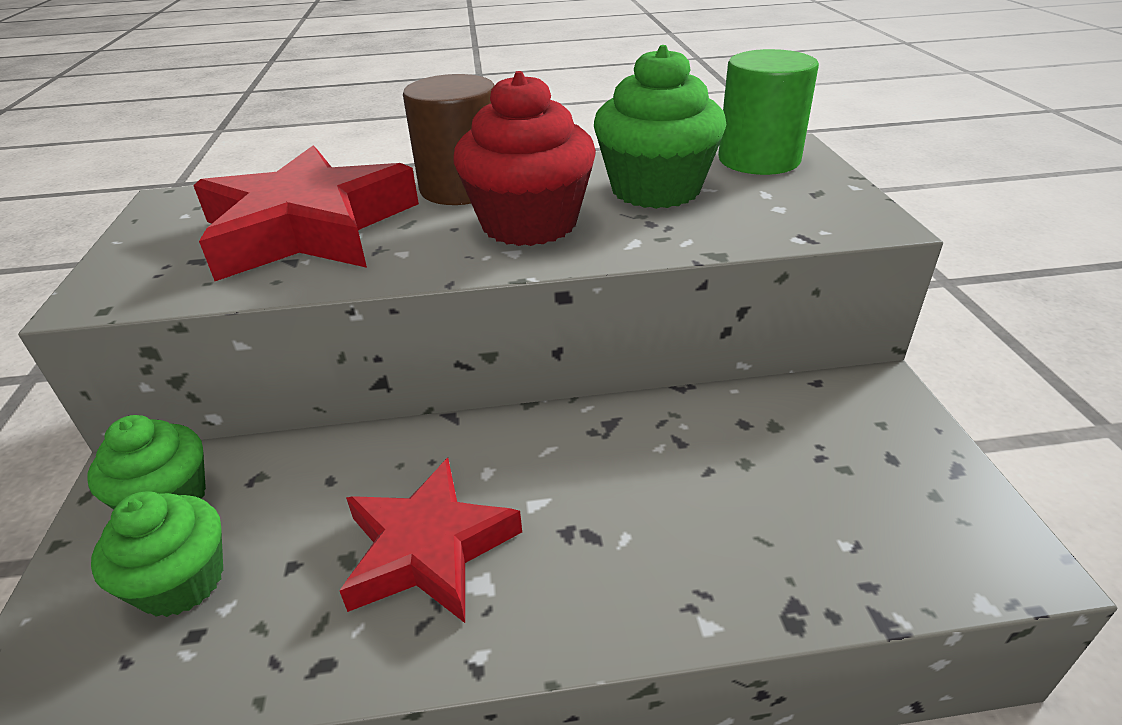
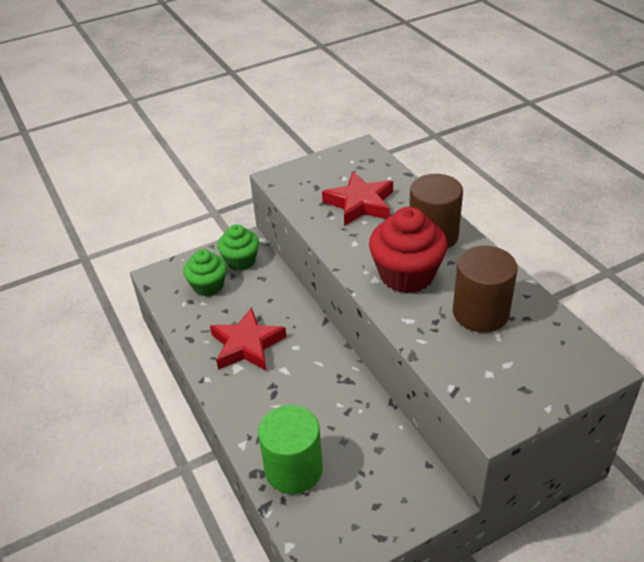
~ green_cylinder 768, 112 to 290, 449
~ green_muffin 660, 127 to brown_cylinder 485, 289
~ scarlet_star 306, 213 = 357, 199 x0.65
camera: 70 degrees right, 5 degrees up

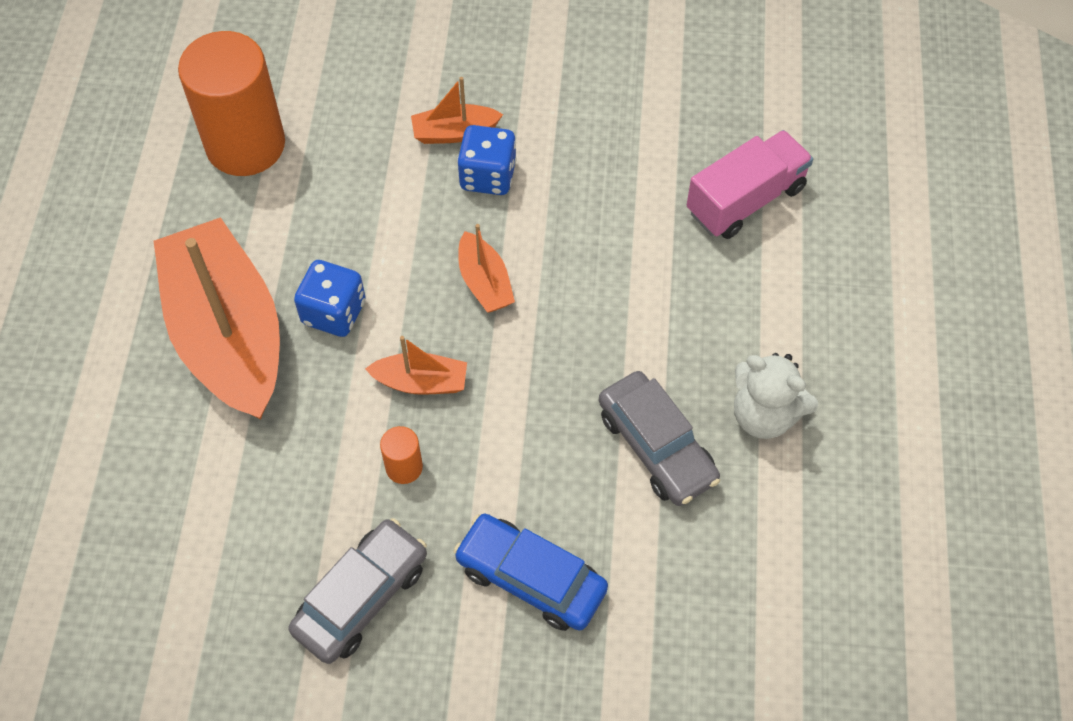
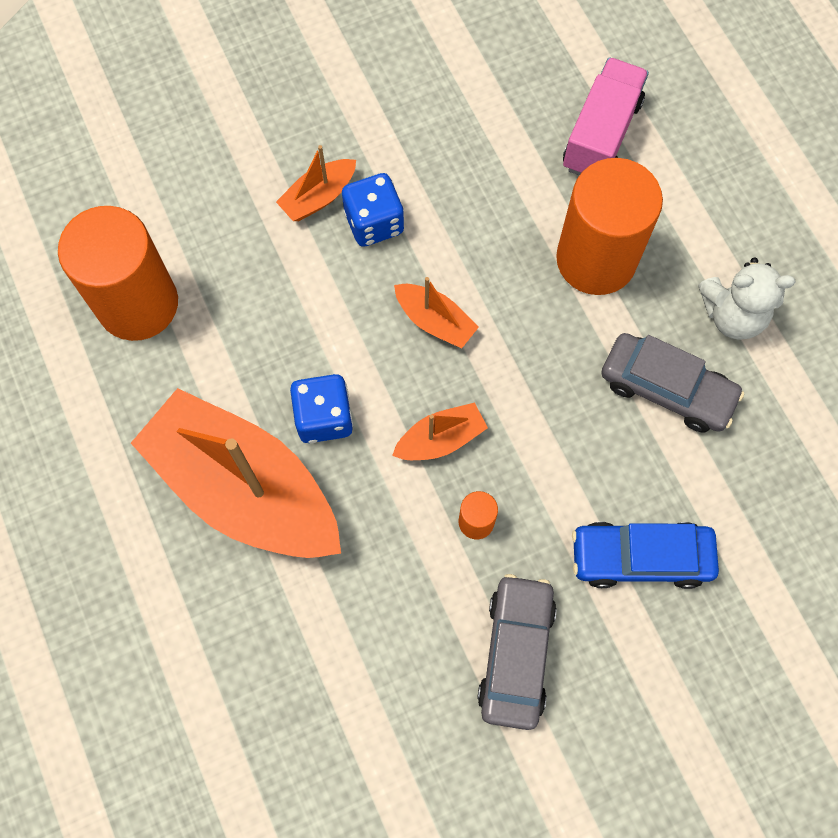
+ orange-coloured_cylinder 609, 226
camera: 30 degrees left, 10 degrees up

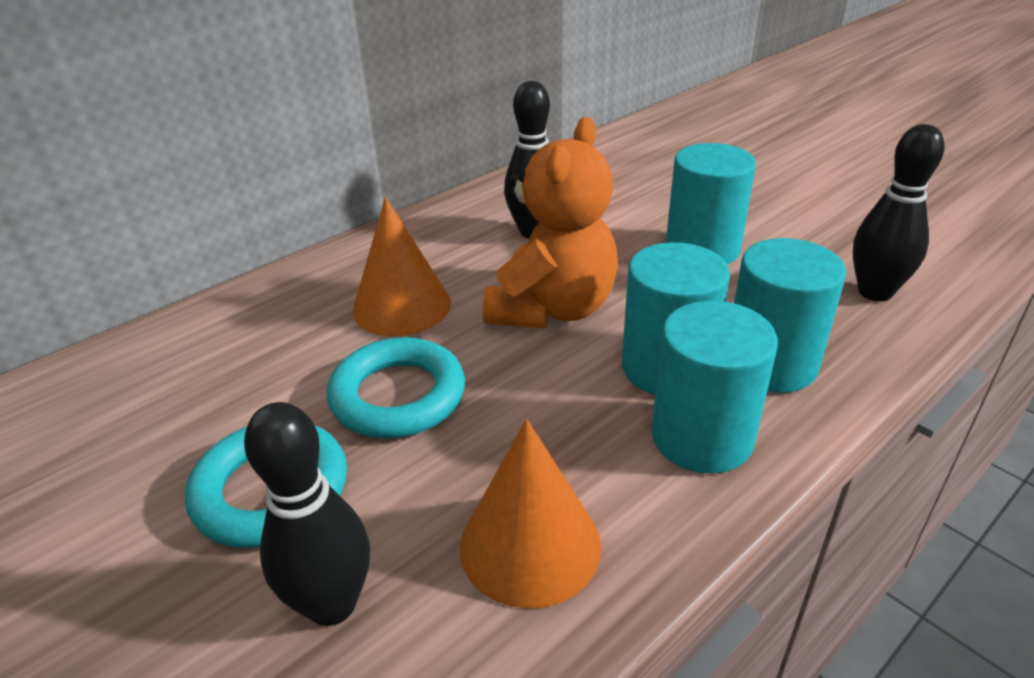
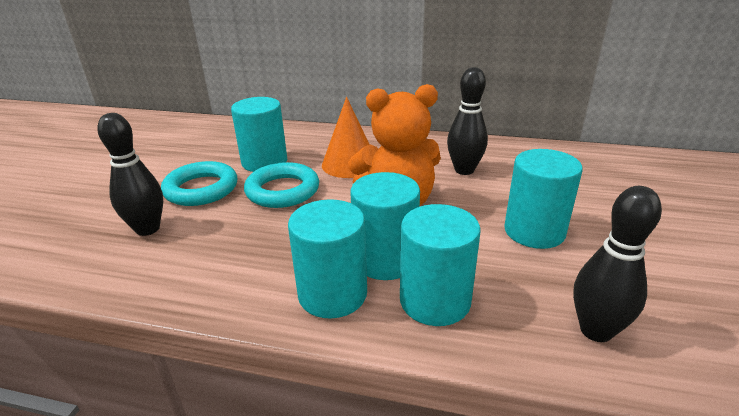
- orange-coloured_cone 530, 514
+ aqua_cylinder 259, 134
camera: 55 degrees right, 5 degrees down

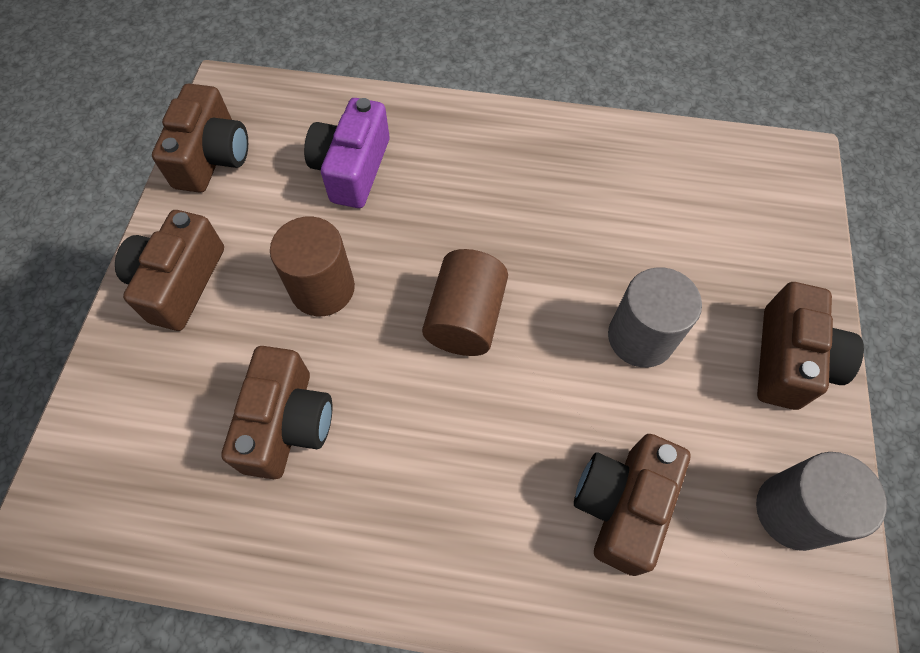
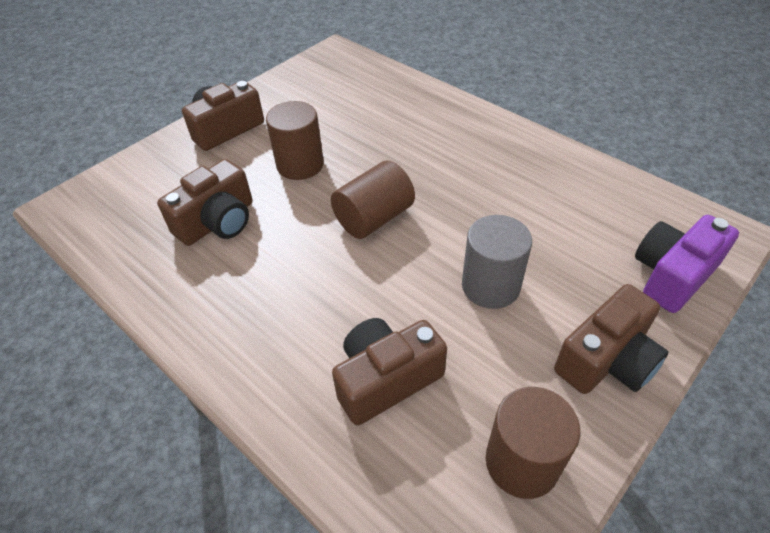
- brown_photo_camera 200, 138
~ royal_purple_photo_camera 346, 153 to 687, 264
~ gray_cylinder 821, 501 to brown_cylinder 533, 443
camera: 35 degrees right, 15 degrees down

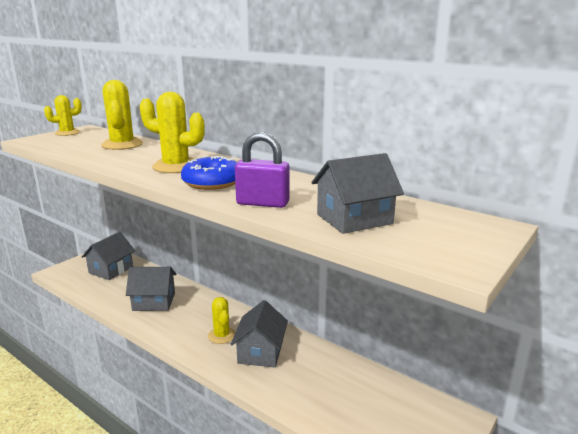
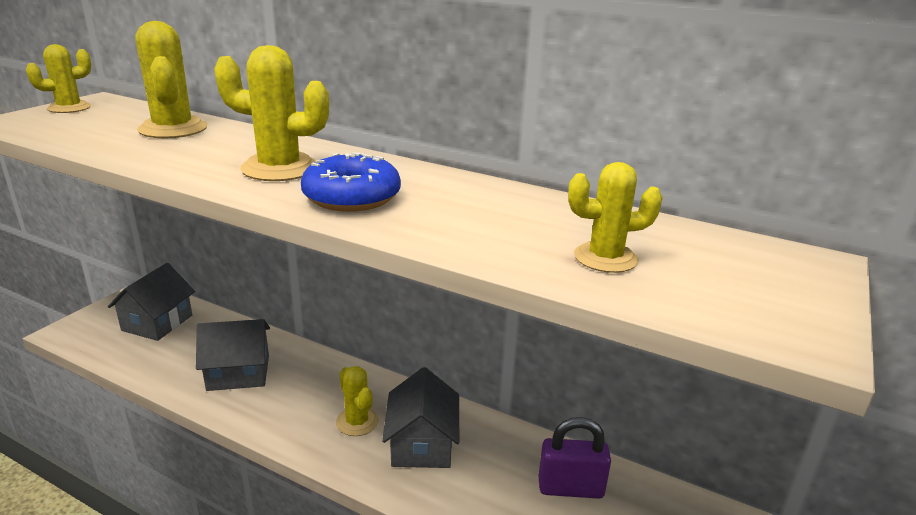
~ royal_purple_small_lock 262, 170 to 575, 458
~ gray_toy_house 357, 193 to bright_yellow_prickly_plant 615, 217
camera: 10 degrees left, 5 degrees up

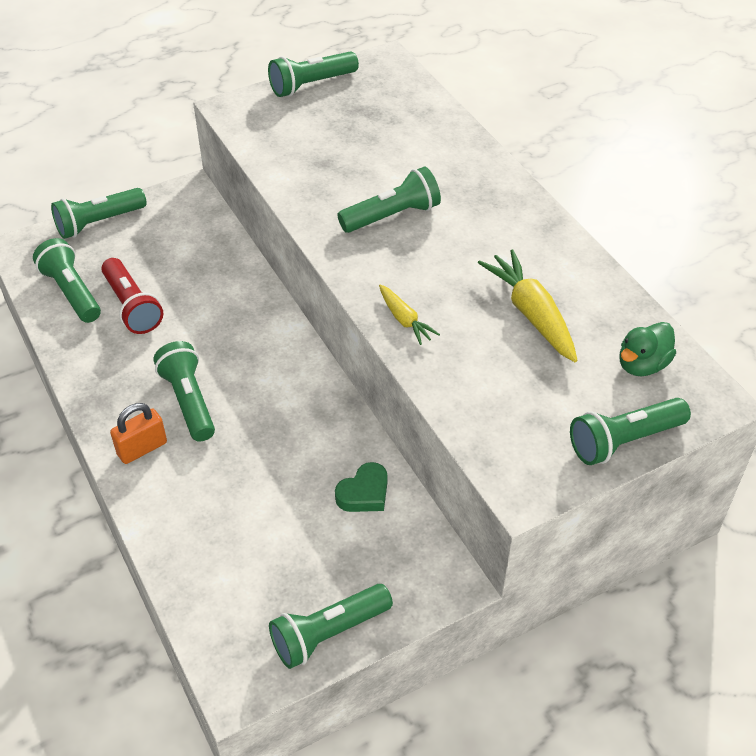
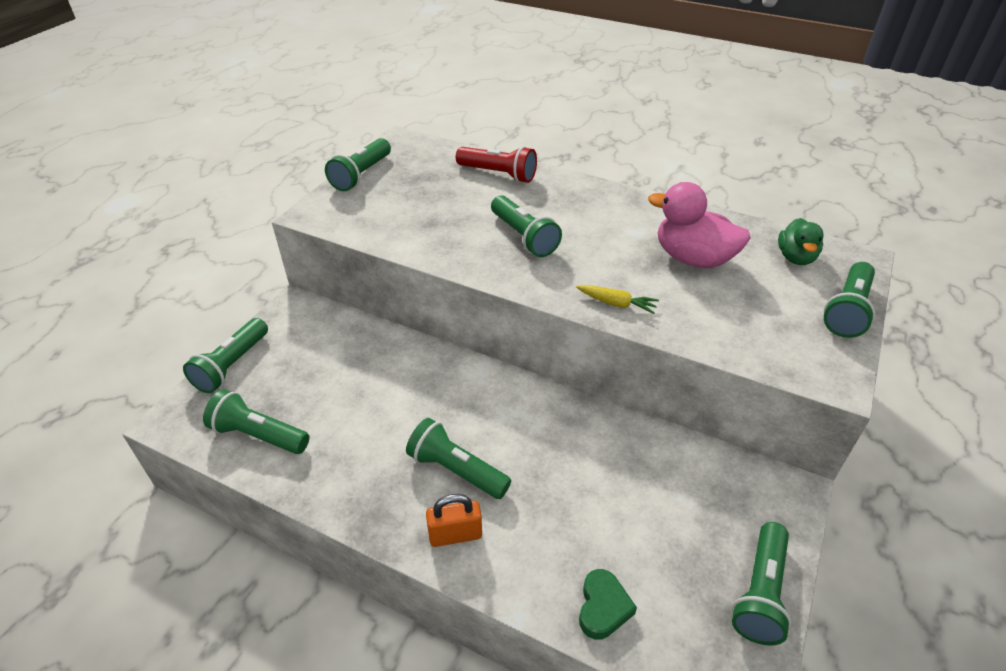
~ scarlet_pocket_torch 132, 296 to 496, 164
~ green_heart 361, 487 to 608, 604
~ bright_yellow_carrot 528, 305 to pink_toy_duck 699, 225
~ orange-coloured_small_lock 138, 433 = 454, 520 60 degrees clockwise
~ green_pocket_torch 389, 199 = 526, 226 120 degrees clockwise
camera: 35 degrees left, 5 degrees down

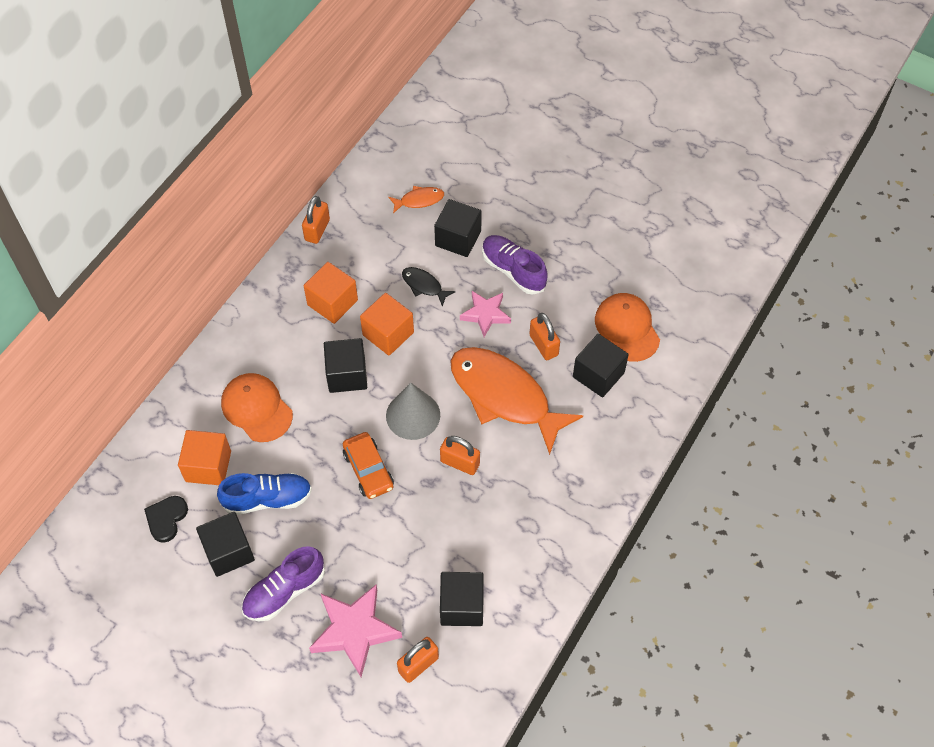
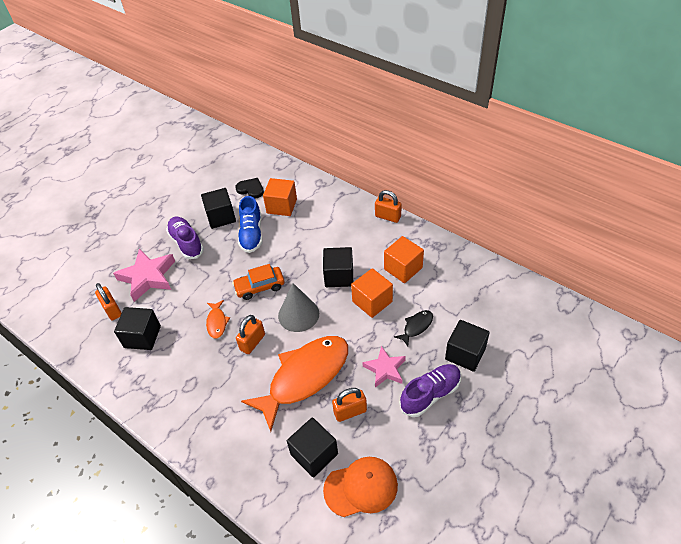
- orange-coloured_baseball_cap 257, 407
~ orange-coloured_small_lock 316, 220 to 388, 206
~ orange-coloured_toy_fish 416, 200 to 218, 319
camera: 100 degrees right, 10 degrees down

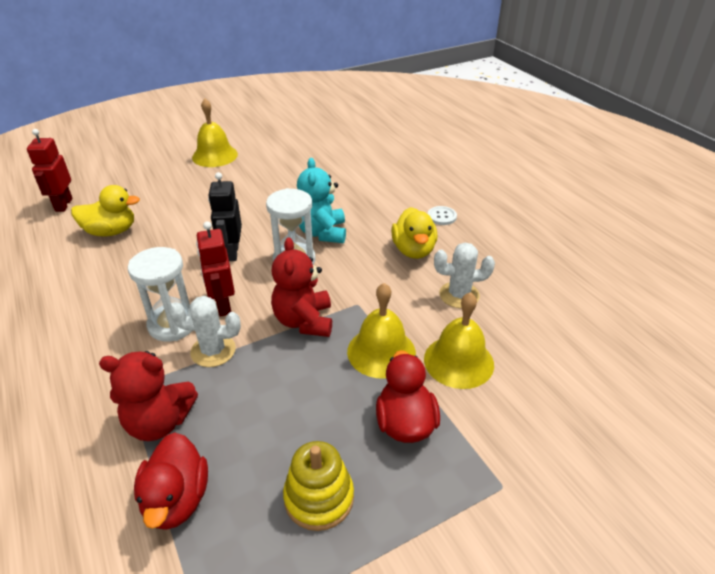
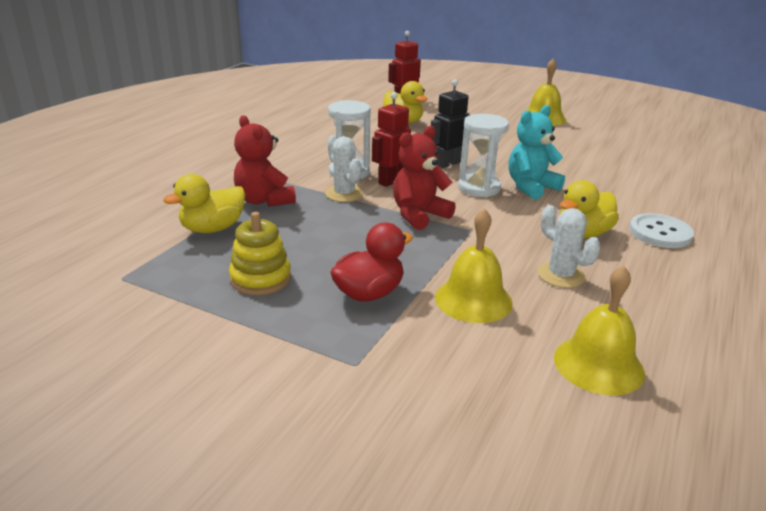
~ bright_yellow_school_bell 381, 331 to 599, 331
~ scarlet_toy_duck 171, 481 to bright_yellow_toy_duck 204, 203
~ pure_white_shirt_button 442, 215 = 661, 230 x1.66
camera: 55 degrees right, 10 degrees down

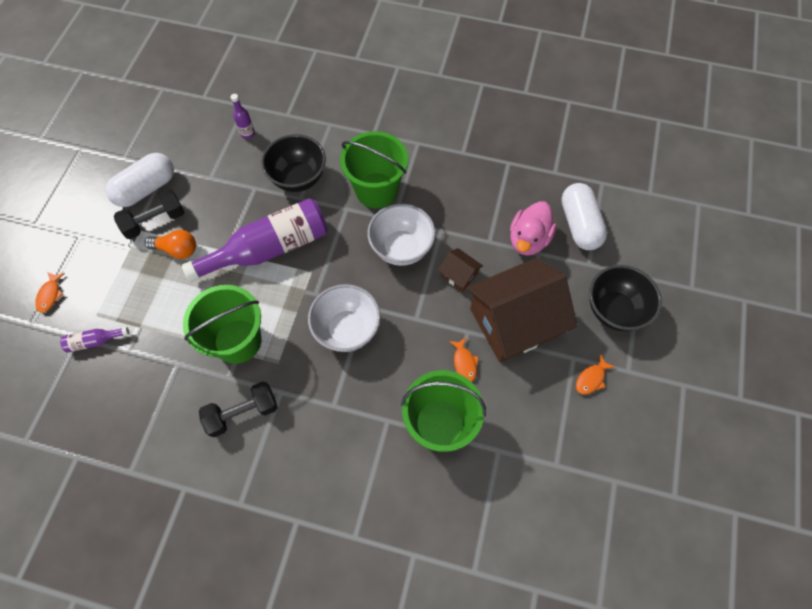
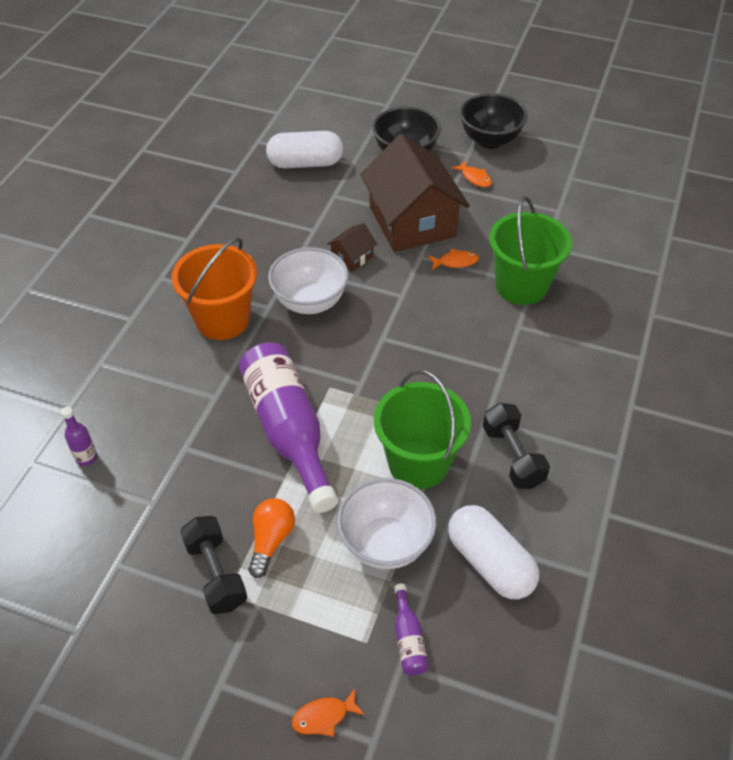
- pink_toy_duck 533, 228
~ pure_white_capsule 139, 180 to 493, 552
~ jet-black_deep_dish 293, 163 to 494, 121
~ pure_white_deep_dish 344, 318 to 386, 523
~ green_pail 374, 169 to orange-coloured_pail 214, 288
~ orange-coloured_toy_fish 50, 292 = 328, 713 150 degrees clockwise
camera: 85 degrees left, 15 degrees down

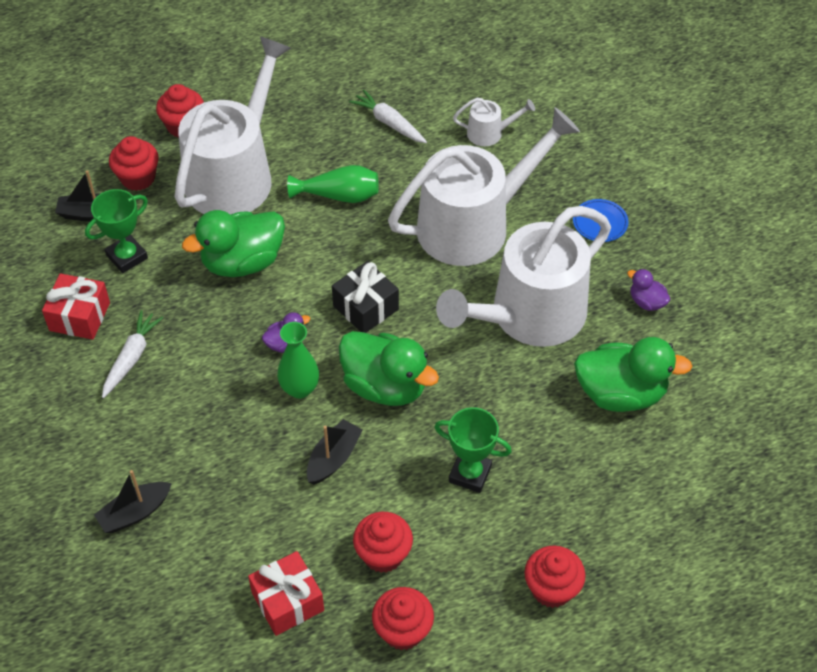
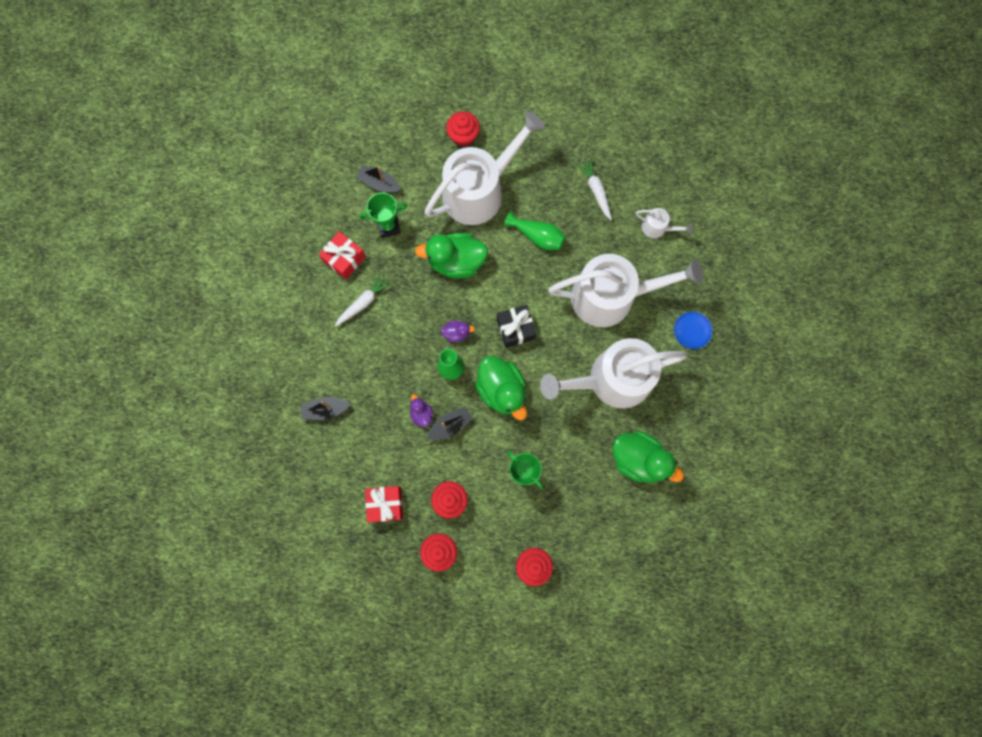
- scarlet_muffin 134, 163
~ royal_purple_toy_duck 648, 290 to 421, 410
camera: 25 degrees right, 25 degrees up

